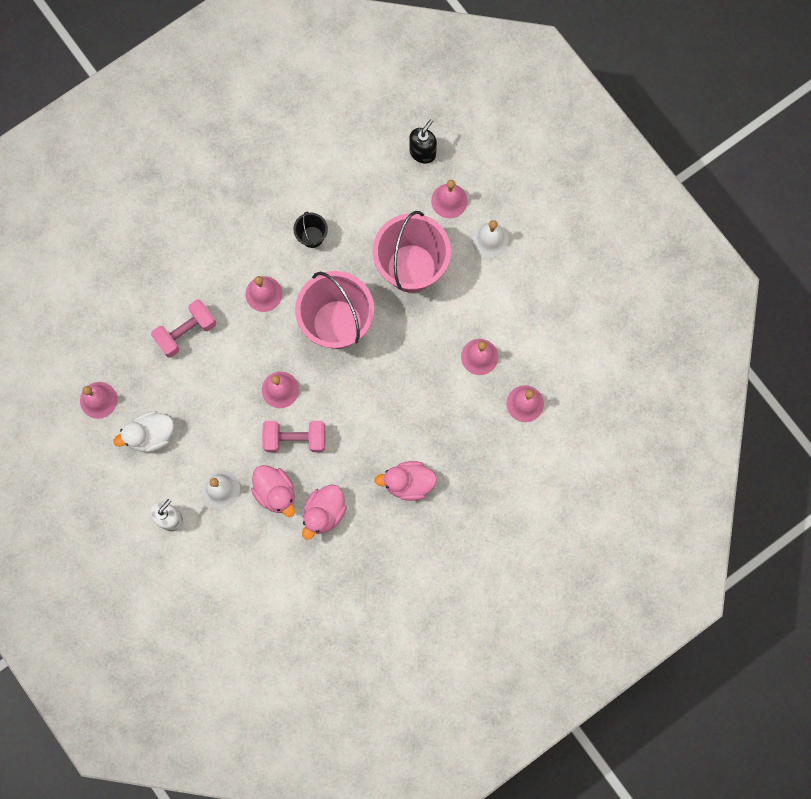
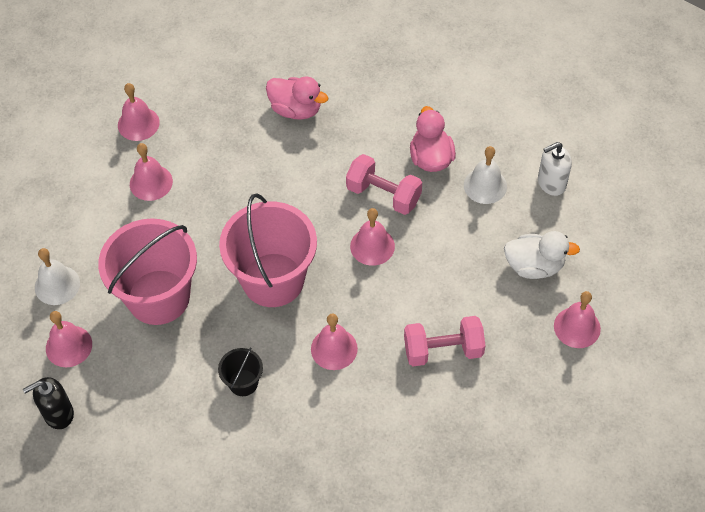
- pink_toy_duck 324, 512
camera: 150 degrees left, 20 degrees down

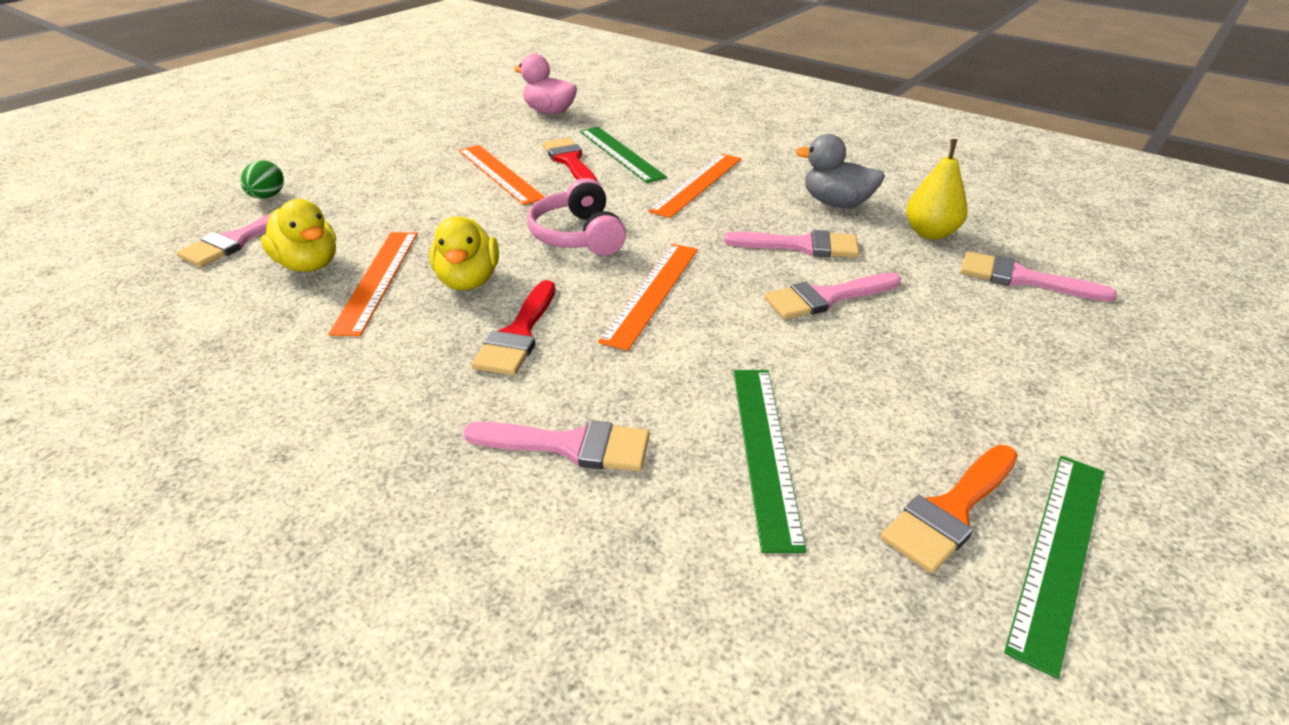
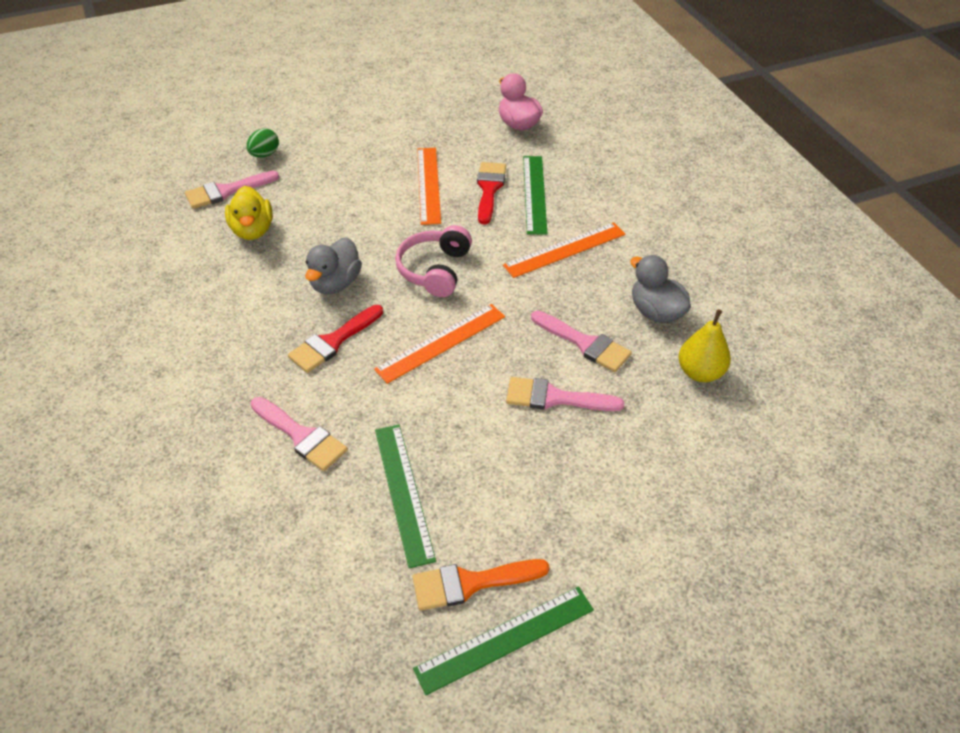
- orange-coloured_measuring_stick 373, 284
- pink_paint_brush 1038, 276
~ bright_yellow_toy_duck 464, 253 to gray_toy_duck 333, 265
~ green_measuring_stick 770, 461 = 405, 496 45 degrees counterclockwise
camera: 30 degrees right, 10 degrees up

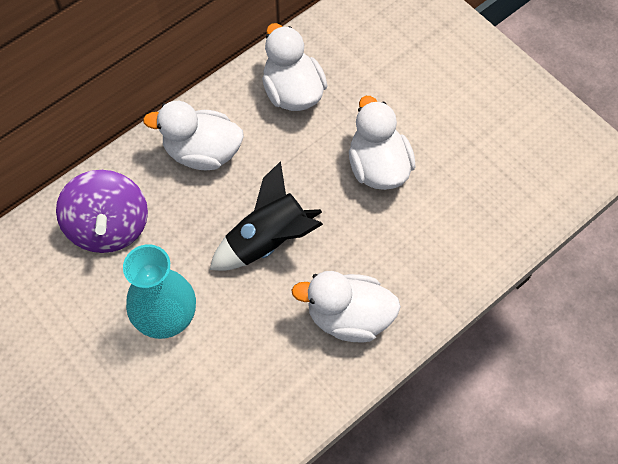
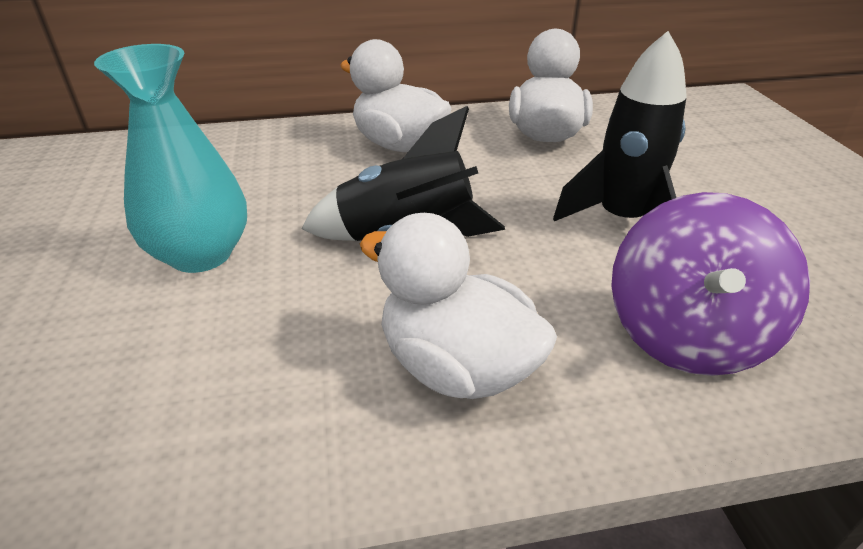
~ royal_purple_whirligig 102, 211 to 710, 284
~ pure_white_toy_duck 382, 143 to jet-black_toy_rocket 620, 126
camera: 30 degrees right, 25 degrees down

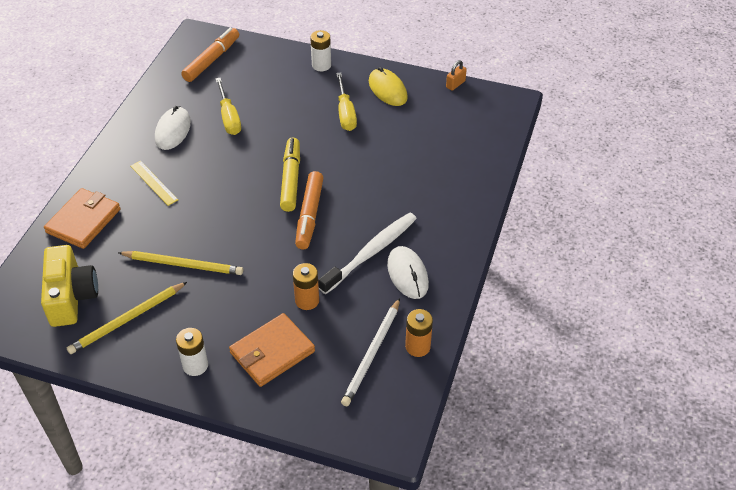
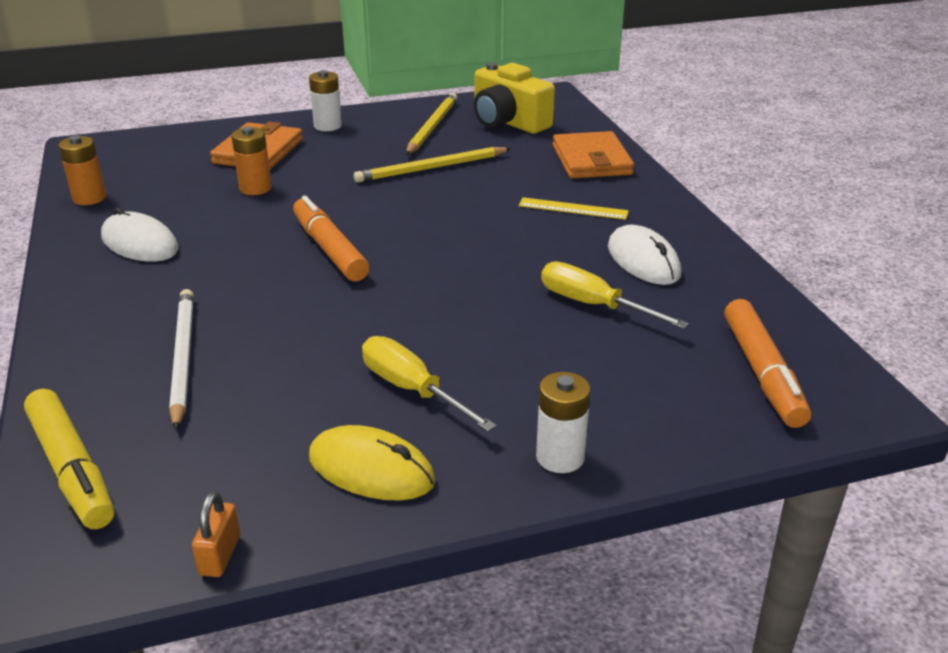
- pure_white_dental_brush 367, 253
~ bright_yellow_marker 290, 174 to 69, 459
~ pure_white_wooden_pencil 370, 352 to 181, 359
camera: 145 degrees right, 15 degrees down

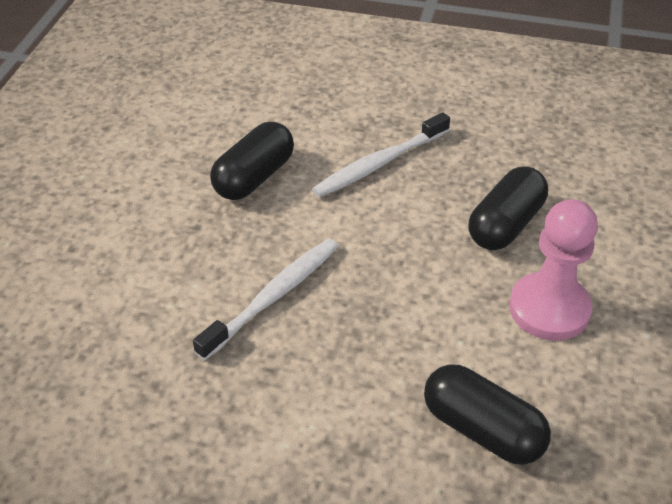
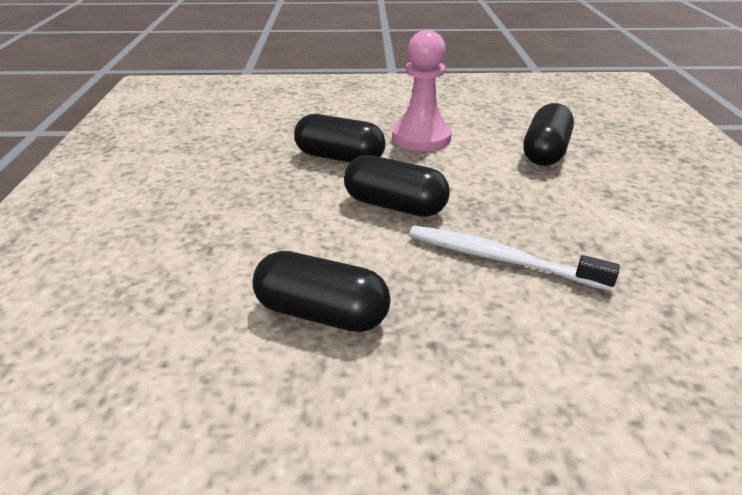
- pure_white_dental_brush 381, 155
+ jet-black_capsule 397, 186
camera: 105 degrees left, 10 degrees down

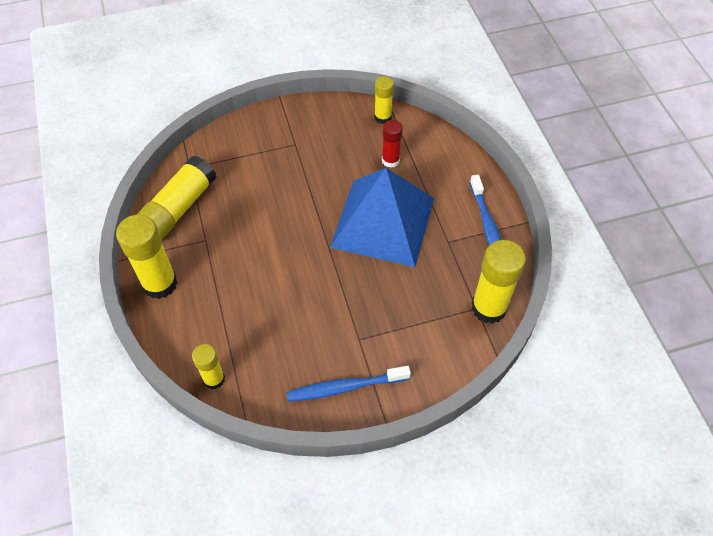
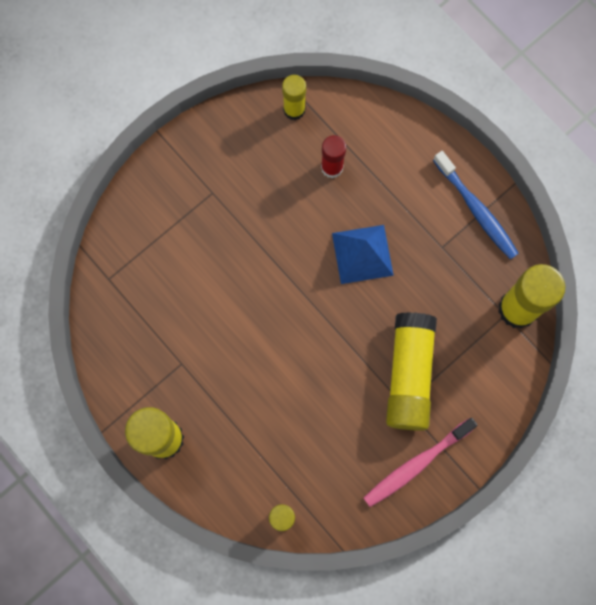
~ bright_yellow_stick_of_glue 176, 198 to 411, 371
~ royal_blue_dental_brush 349, 384 to pink_dental_brush 421, 462
~ royal_blue_pyramid 382, 217 = 363, 254 x0.52
camera: 25 degrees left, 20 degrees up

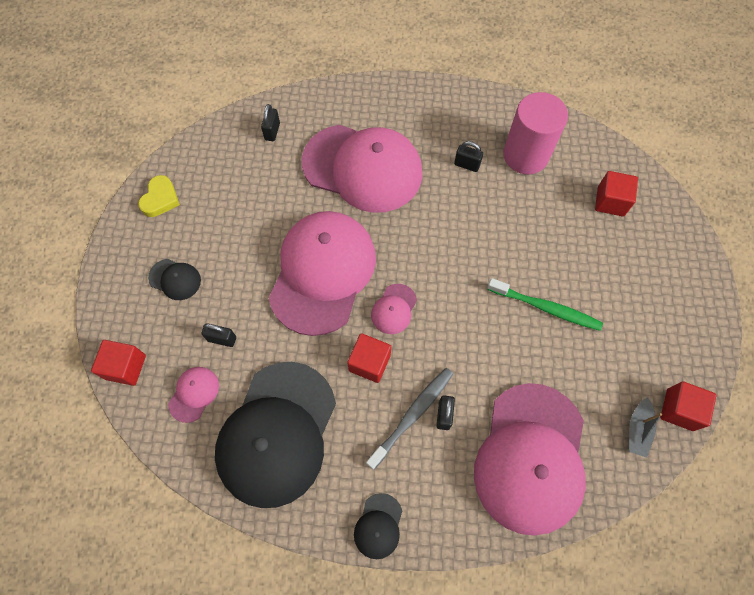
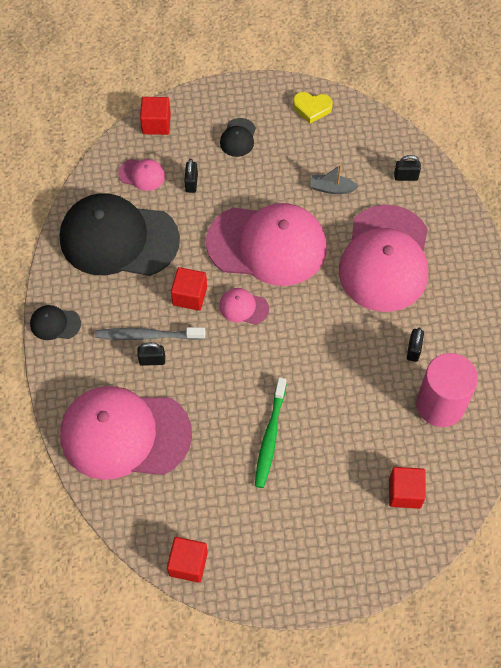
~ gray_sailboat 645, 427 to 334, 179
~ gray_dental_brush 409, 419 = 150, 333 150 degrees clockwise
camera: 80 degrees right, 5 degrees down

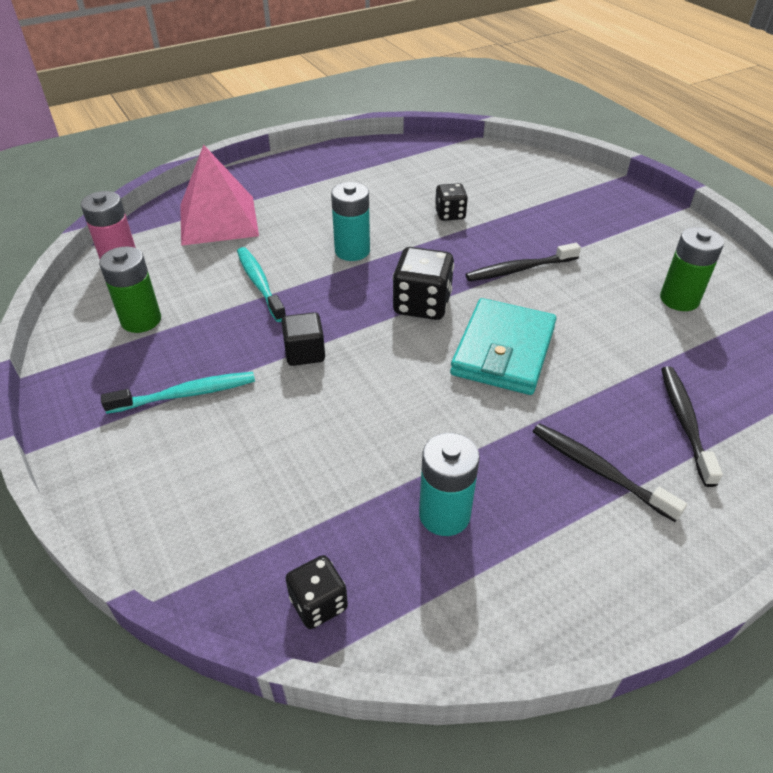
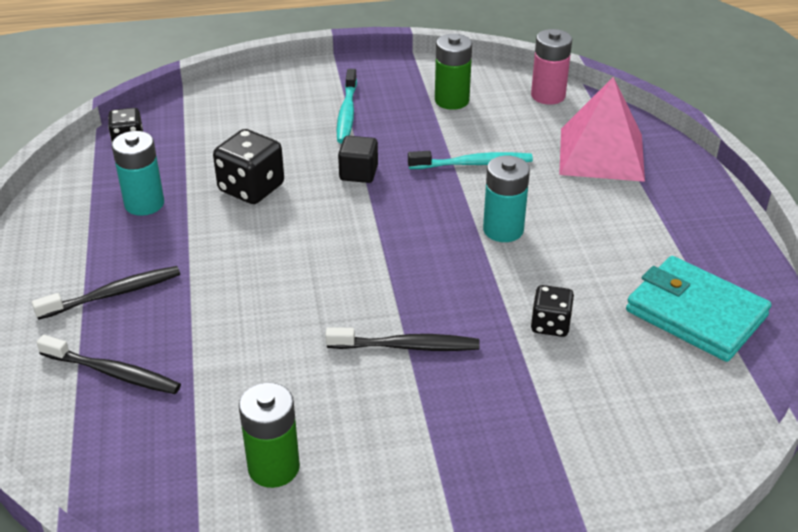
~ jet-black_game_die 423, 283 to 248, 166
~ aqua_wallet 503, 346 to 698, 309
~ jet-black_dental_brush 523, 262 = 402, 339 90 degrees clockwise
camera: 110 degrees right, 5 degrees down

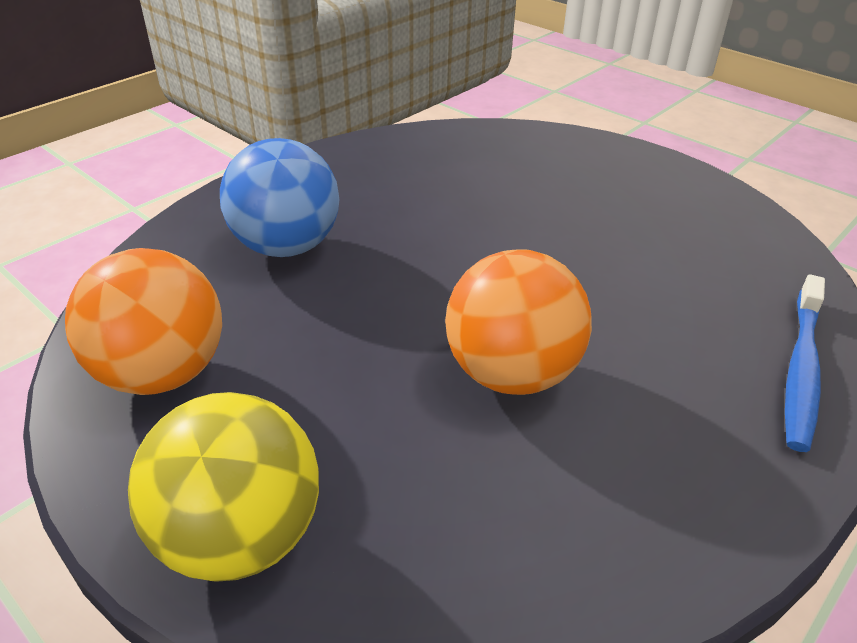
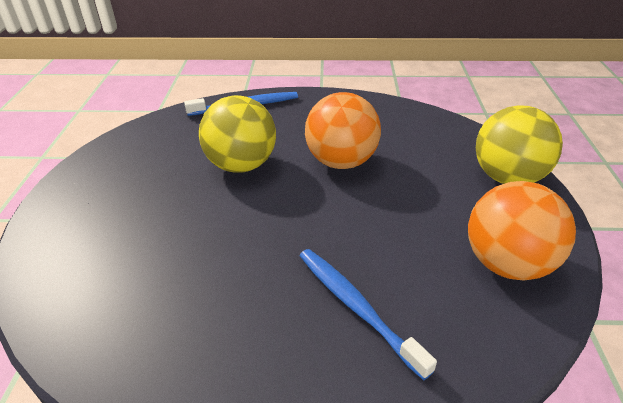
+ bright_yellow_ball 237, 134
~ royal_blue_ball 279, 197 to royal_blue_dental_brush 368, 314
camera: 130 degrees left, 0 degrees up

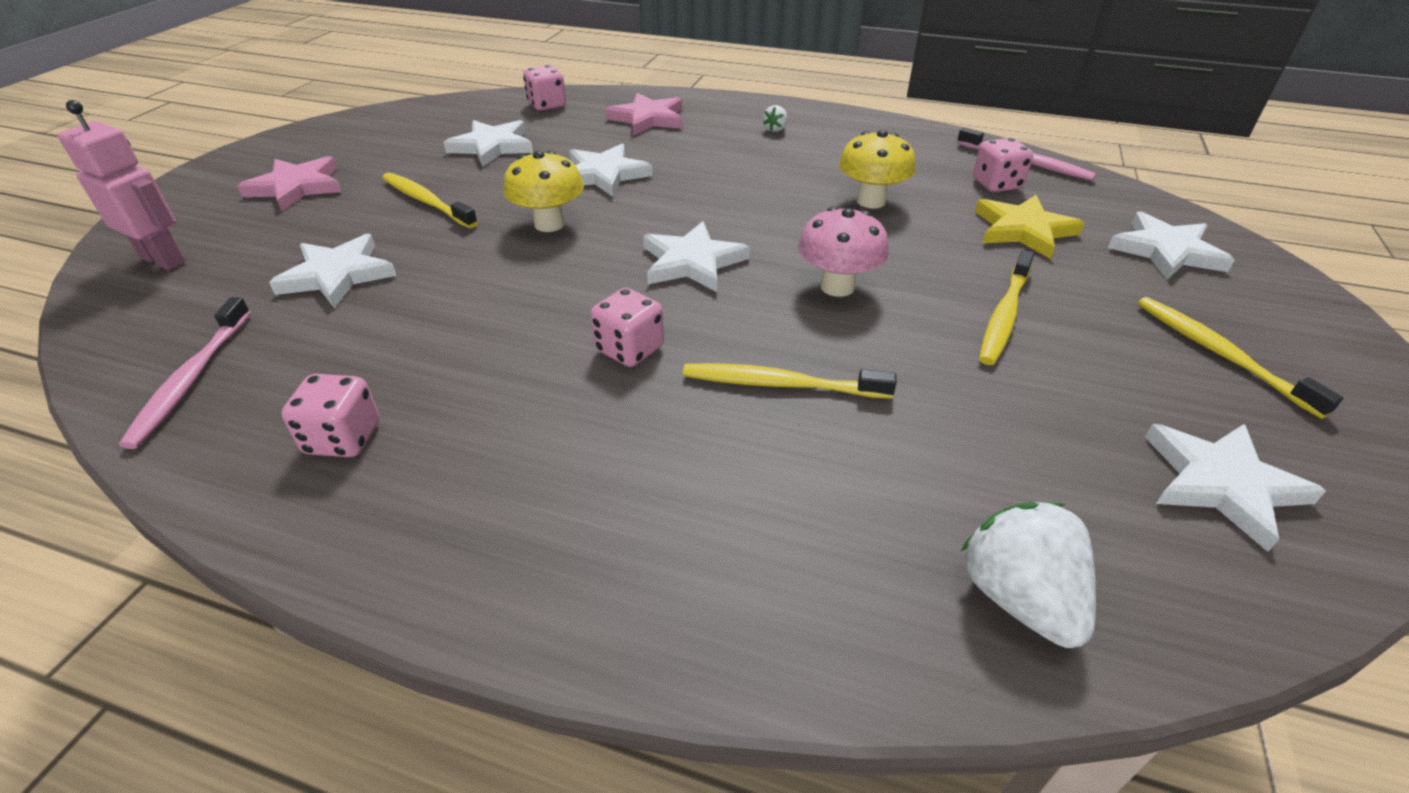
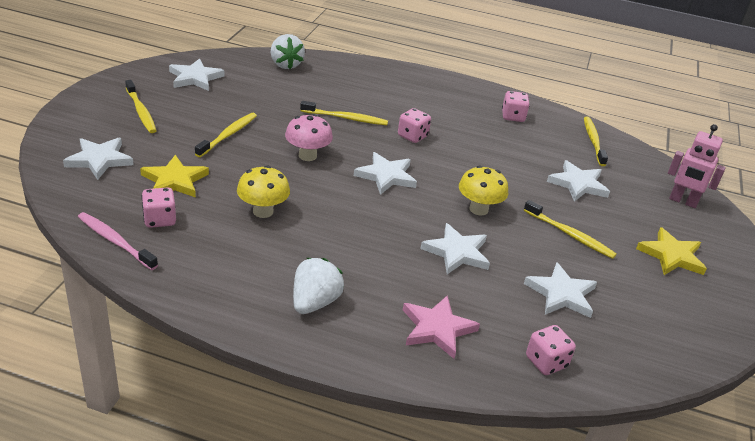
~ pink_dental_brush 185, 373 to bright_yellow_dental_brush 596, 141
~ pink_star 289, 183 to bright_yellow_star 671, 251
~ pure_white_toy_strawberry 775, 118 = 318, 286 x2.18
camera: 175 degrees right, 5 degrees down

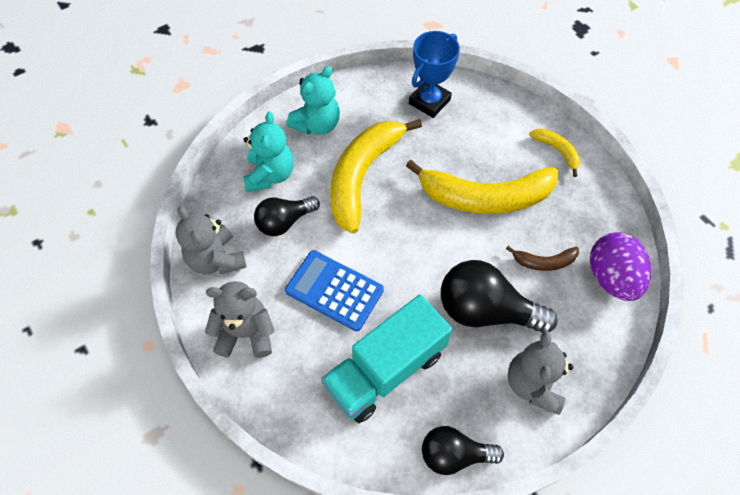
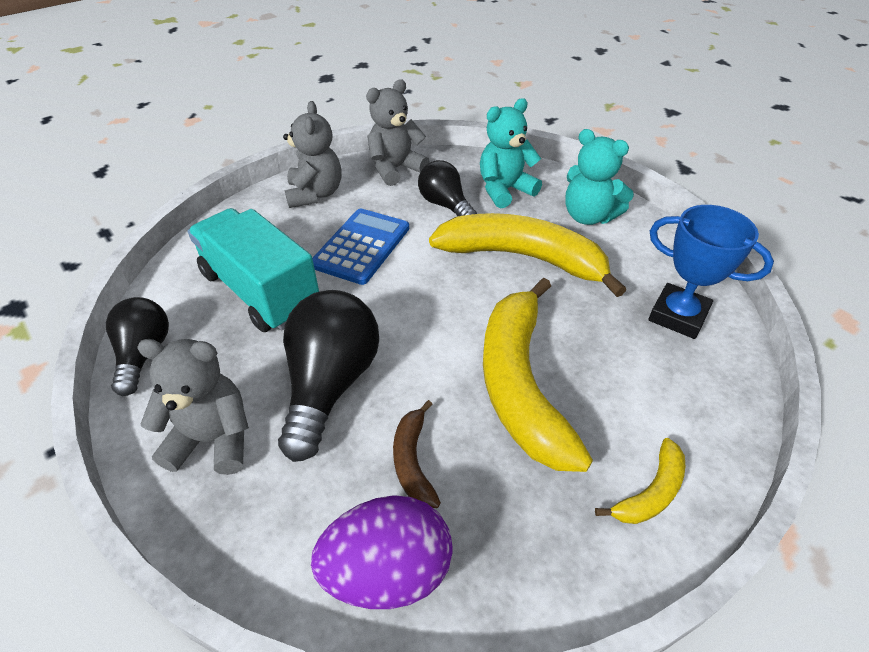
~ aqua_stuffed_bear 268, 152 = 511, 153 150 degrees clockwise
camera: 85 degrees right, 15 degrees down

